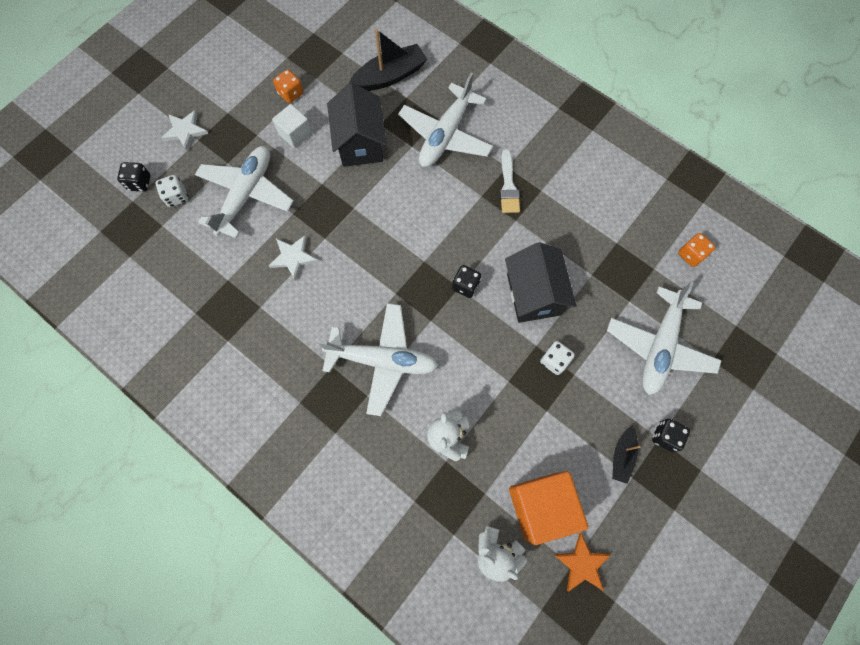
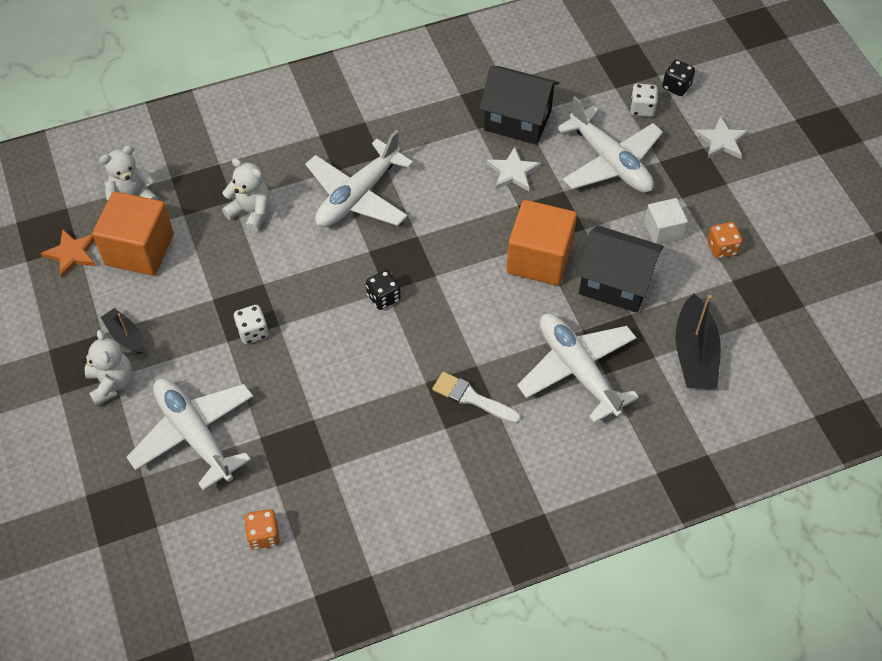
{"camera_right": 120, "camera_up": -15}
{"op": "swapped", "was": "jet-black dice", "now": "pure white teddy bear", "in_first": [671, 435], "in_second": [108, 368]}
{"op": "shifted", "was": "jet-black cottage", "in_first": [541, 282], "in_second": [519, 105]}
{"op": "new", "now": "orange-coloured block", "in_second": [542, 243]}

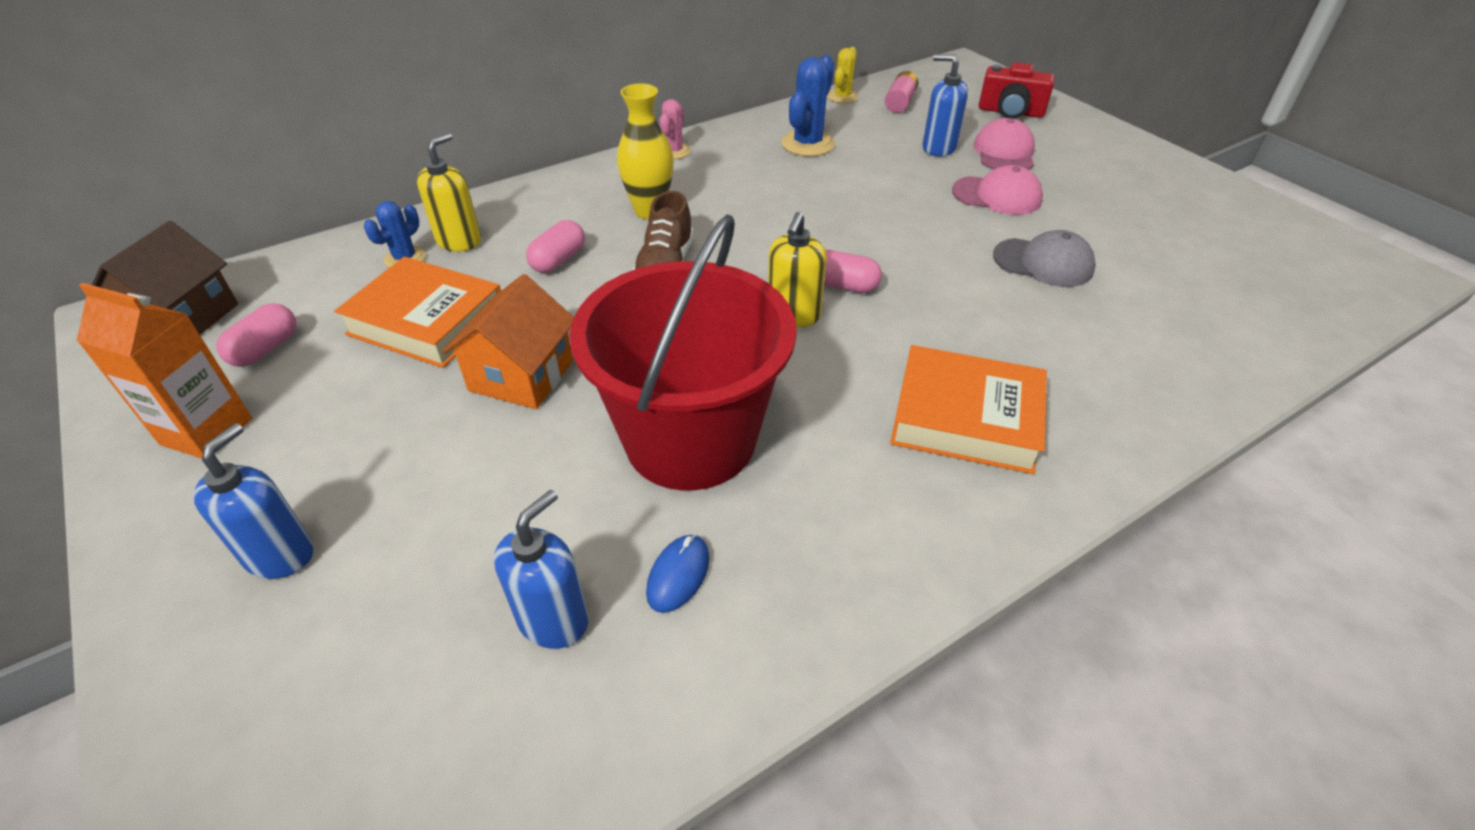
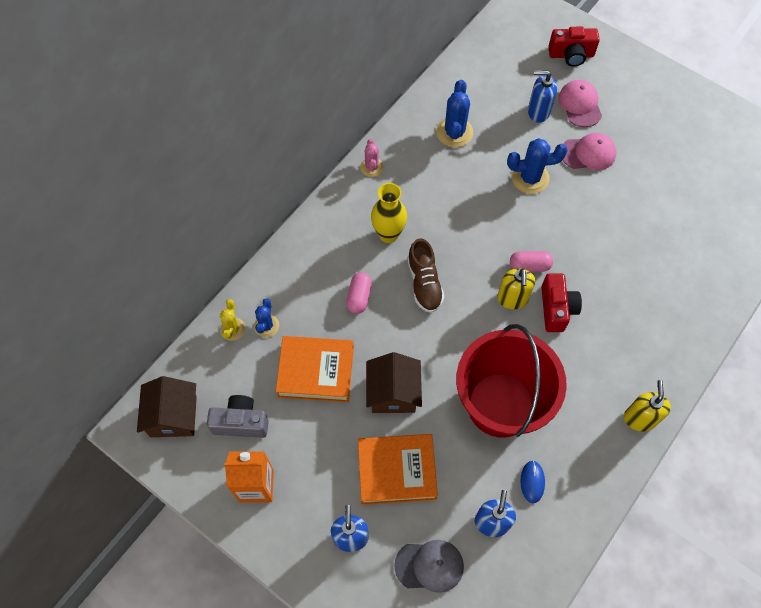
{"camera_right": -20, "camera_up": 20}
{"op": "swapped", "was": "rose-pink capsule", "now": "gray photo camera", "in_first": [256, 335], "in_second": [238, 416]}
{"op": "shifted", "was": "yellow saguaro cactus", "in_first": [843, 75], "in_second": [232, 320]}
{"op": "shifted", "was": "orange-coloured hardcover", "in_first": [968, 409], "in_second": [398, 469]}
{"op": "repainted", "was": "orange-coloured cottage", "now": "dark brown cottage", "in_first": [508, 341], "in_second": [394, 382]}
{"op": "shifted", "was": "gray peaked cap", "in_first": [1044, 258], "in_second": [429, 566]}
{"op": "new", "now": "royal blue saguaro cactus", "in_second": [537, 166]}
{"op": "new", "now": "red photo camera", "in_second": [561, 302]}
{"op": "shifted", "was": "yellow soap dispenser", "in_first": [449, 192], "in_second": [647, 405]}
{"op": "gone", "was": "rose-pink battery", "in_first": [901, 92]}

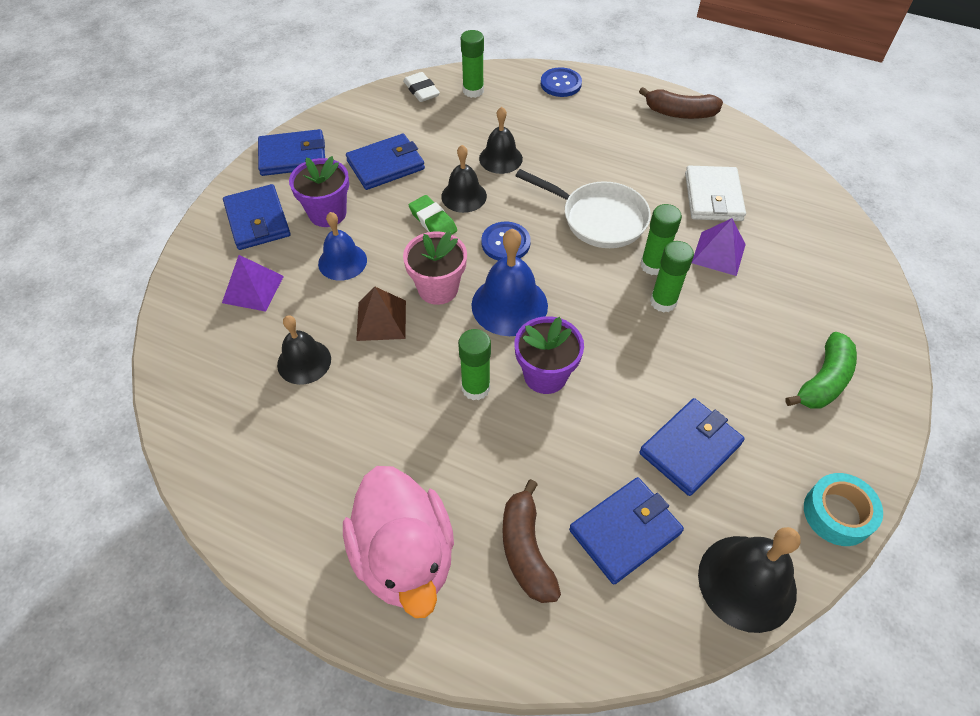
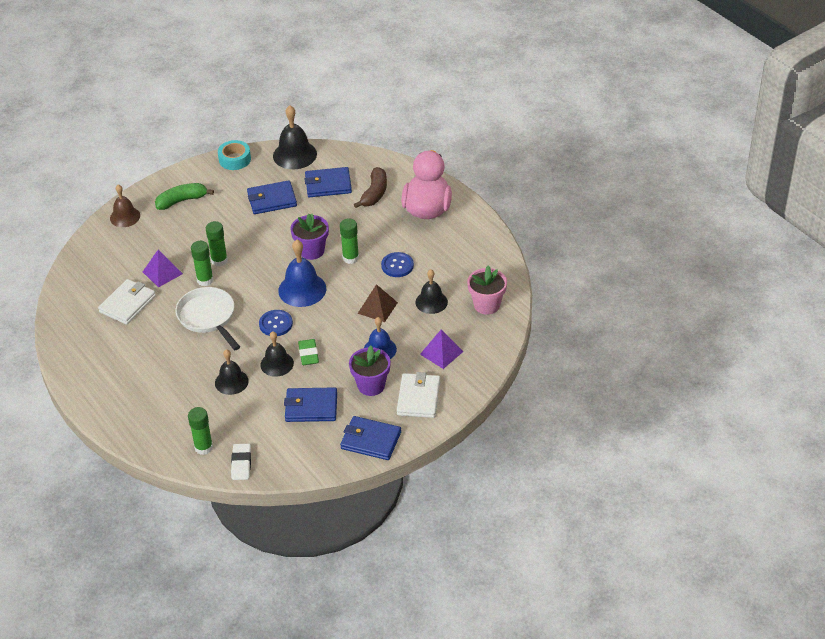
{"camera_right": -150, "camera_up": -10}
{"op": "new", "now": "dark brown hand bell", "in_second": [125, 205]}
{"op": "shifted", "was": "royal blue shirt button", "in_first": [561, 82], "in_second": [397, 264]}
{"op": "repainted", "was": "royal blue billfold", "now": "pure white billfold", "in_first": [256, 217], "in_second": [418, 395]}
{"op": "shifted", "was": "rose-pink flower pot", "in_first": [435, 268], "in_second": [487, 290]}
{"op": "gone", "was": "dark brown banana", "in_first": [681, 103]}

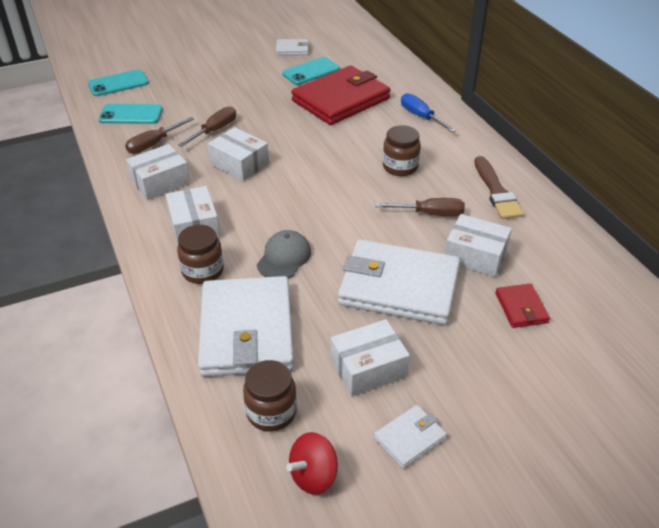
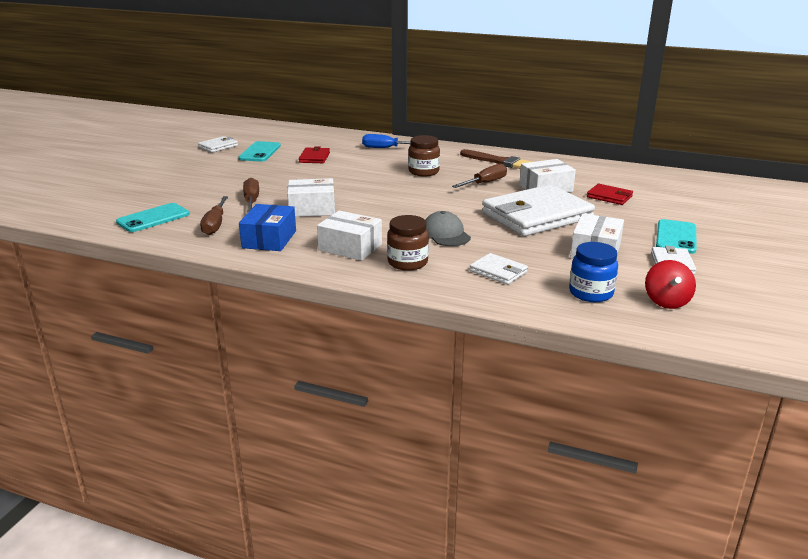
{"camera_right": -45, "camera_up": -15}
{"op": "repainted", "was": "pure white package", "now": "royal blue package", "in_first": [158, 172], "in_second": [267, 227]}
{"op": "scaled", "was": "red billfold", "in_first": [341, 95], "in_second": [314, 154], "ratio": 0.45}
{"op": "scaled", "was": "pure white billfold", "in_first": [246, 326], "in_second": [499, 269], "ratio": 0.45}
{"op": "repainted", "was": "dark brown jam jar", "now": "royal blue jam jar", "in_first": [270, 396], "in_second": [593, 272]}
{"op": "shifted", "was": "aqua mobile phone", "in_first": [118, 82], "in_second": [676, 236]}

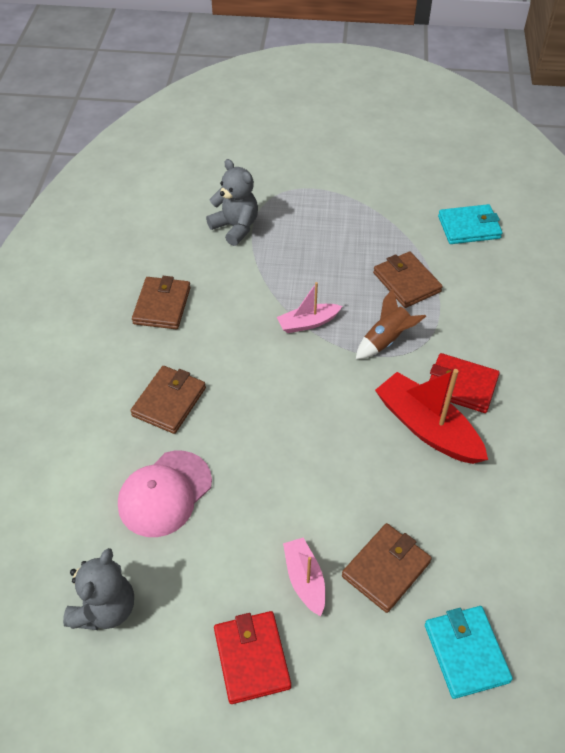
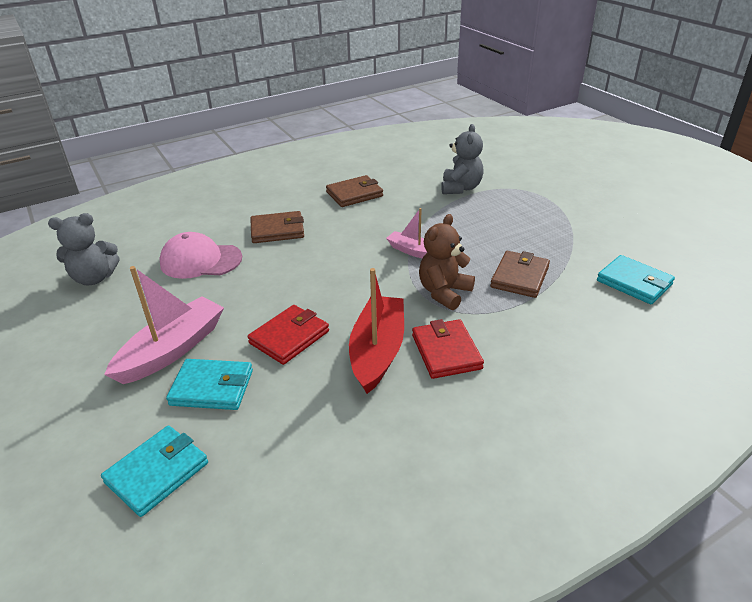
{"camera_right": 55, "camera_up": -15}
{"op": "scaled", "was": "rose-pink toy boat", "in_first": [304, 577], "in_second": [164, 325], "ratio": 1.75}
{"op": "repainted", "was": "dark brown billfold", "now": "aqua billfold", "in_first": [387, 568], "in_second": [209, 384]}
{"op": "shifted", "was": "red billfold", "in_first": [252, 657], "in_second": [288, 335]}
{"op": "swapped", "was": "dark brown rocket", "now": "dark brown teddy bear", "in_first": [391, 323], "in_second": [447, 262]}

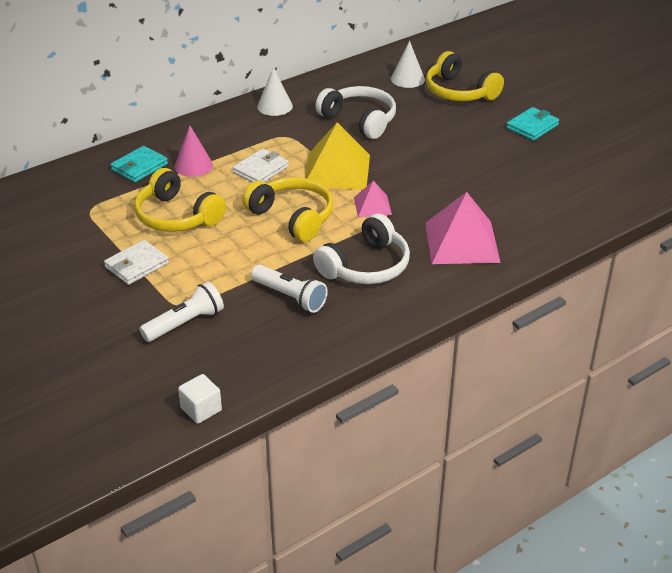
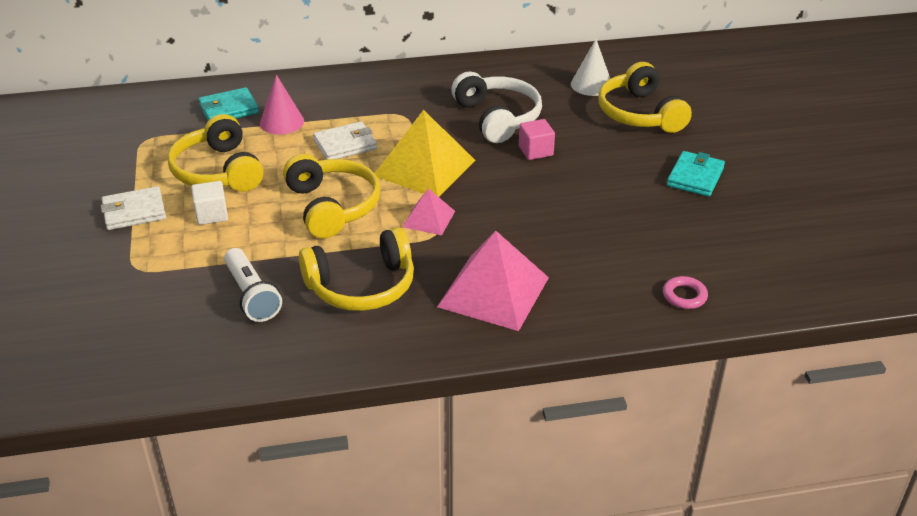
{"camera_right": 25, "camera_up": 0}
{"op": "shifted", "was": "pure white block", "in_first": [200, 399], "in_second": [209, 203]}
{"op": "repainted", "was": "pure white headset", "now": "yellow headset", "in_first": [361, 249], "in_second": [356, 269]}
{"op": "new", "now": "rose-pink block", "in_second": [537, 139]}
{"op": "new", "now": "rose-pink hoop", "in_second": [685, 292]}
{"op": "rotated", "was": "aqua billfold", "in_first": [532, 124], "in_second": [696, 174], "clockwise": -45}
{"op": "gone", "was": "pure white flashlight", "in_first": [181, 311]}
{"op": "gone", "was": "pure white cone", "in_first": [275, 91]}

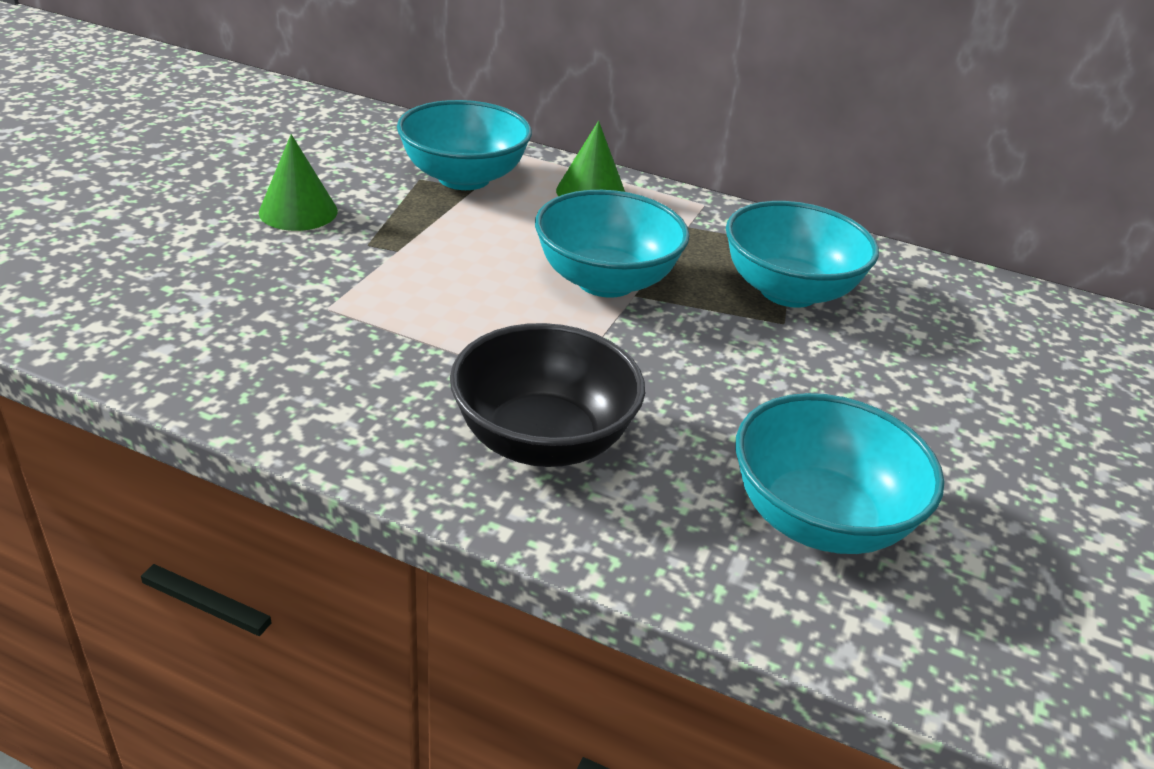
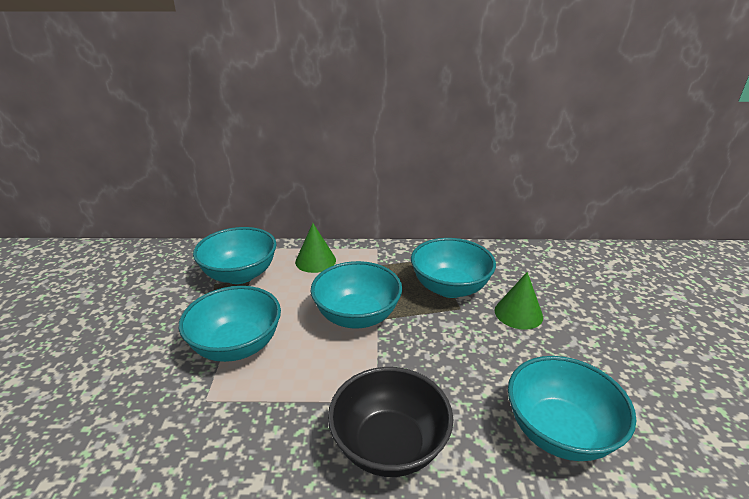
{"camera_right": -20, "camera_up": -5}
{"op": "new", "now": "aqua serving bowl", "in_second": [230, 324]}
{"op": "shifted", "was": "green cone", "in_first": [298, 182], "in_second": [519, 301]}

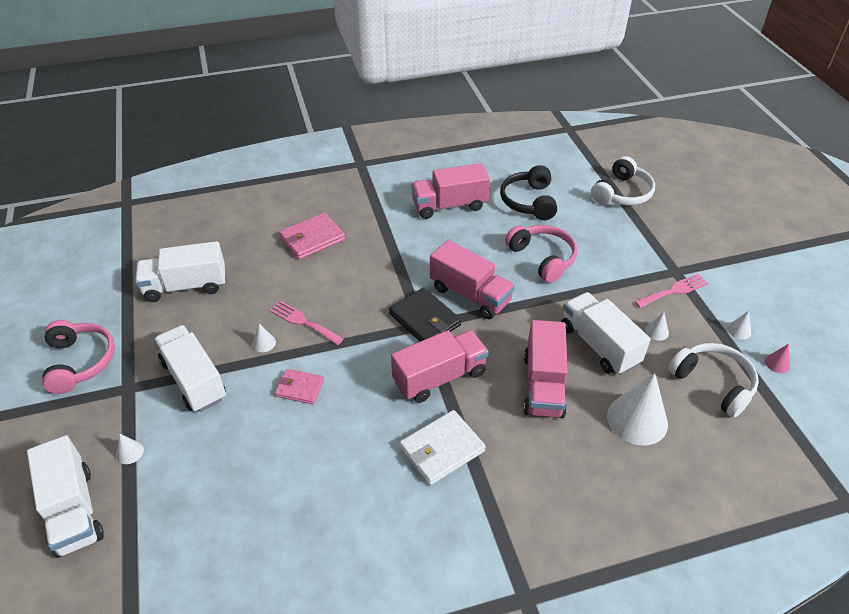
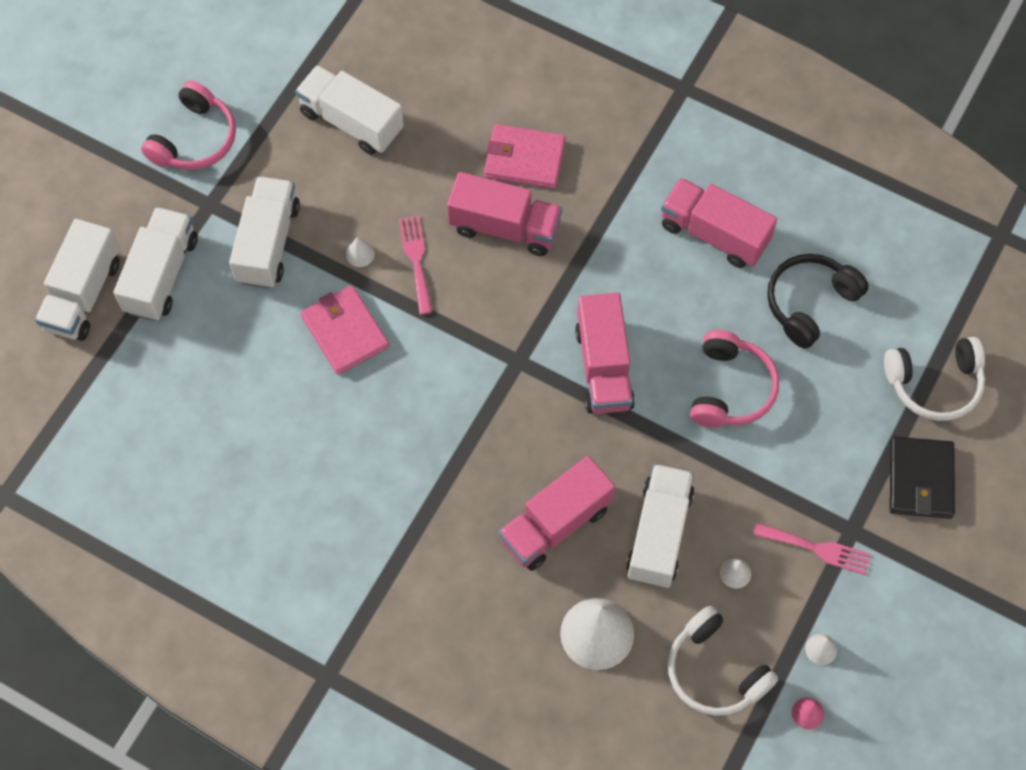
{"camera_right": 45, "camera_up": 20}
{"op": "swapped", "was": "pure white cone", "now": "pure white toy truck", "in_first": [130, 449], "in_second": [155, 264]}
{"op": "scaled", "was": "rose-pink billfold", "in_first": [299, 386], "in_second": [345, 330], "ratio": 1.57}
{"op": "shifted", "was": "rose-pink toy truck", "in_first": [440, 366], "in_second": [504, 214]}
{"op": "rotated", "was": "pure white headset", "in_first": [713, 380], "in_second": [723, 661], "clockwise": 135}
{"op": "shifted", "was": "jet-black billfold", "in_first": [425, 314], "in_second": [922, 478]}
{"op": "gone", "was": "pure white billfold", "in_first": [442, 447]}

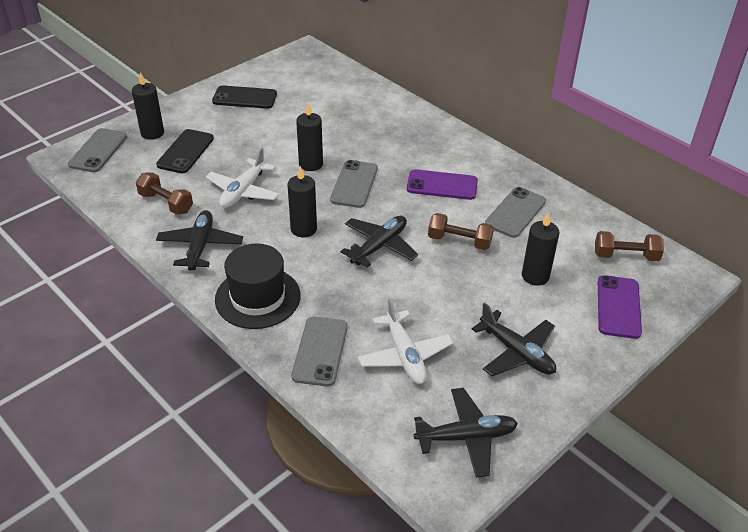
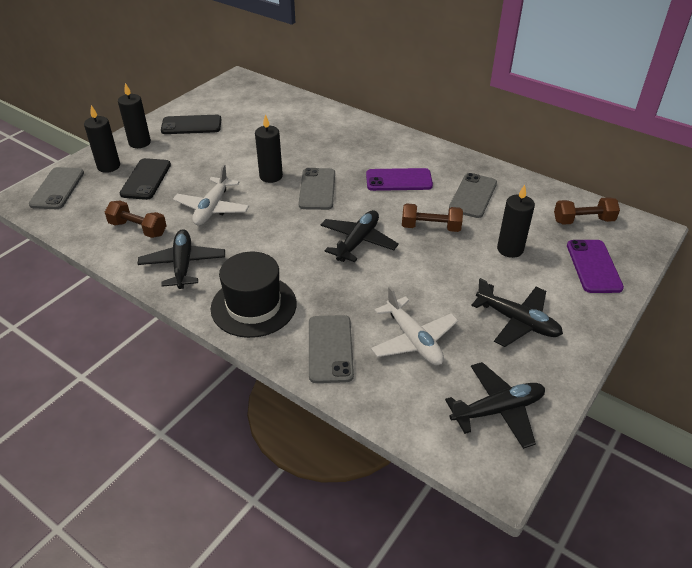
{"camera_right": -10, "camera_up": 0}
{"op": "shifted", "was": "jet-black pillar candle", "in_first": [302, 202], "in_second": [134, 115]}

